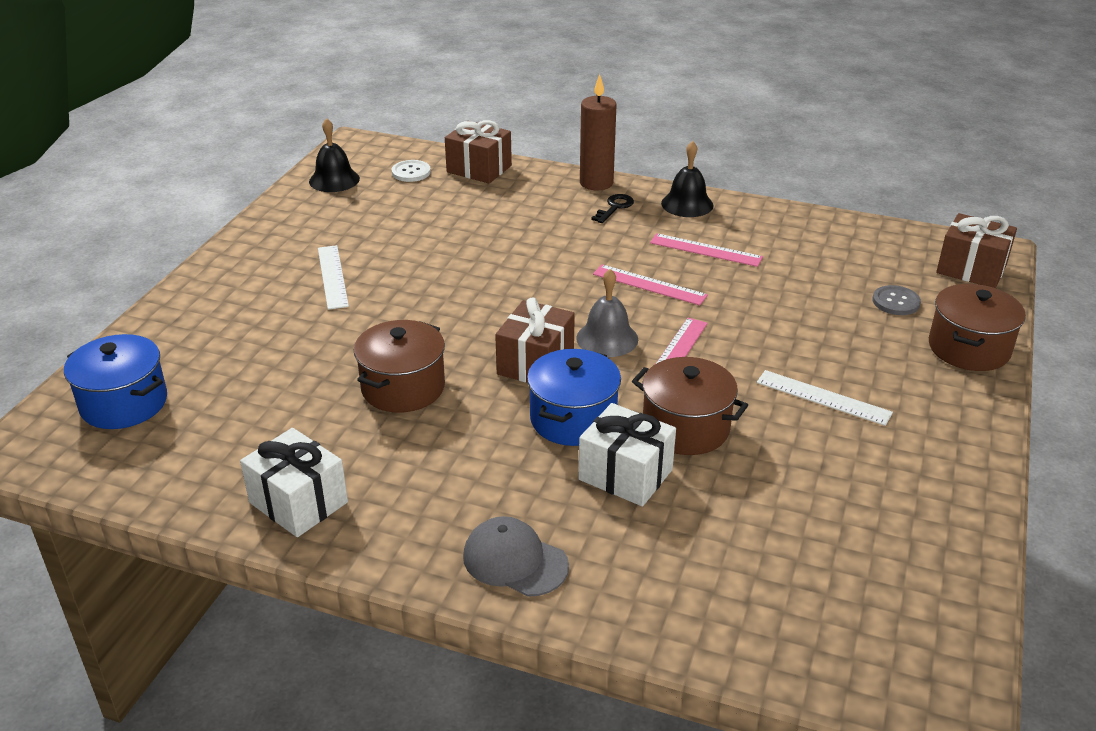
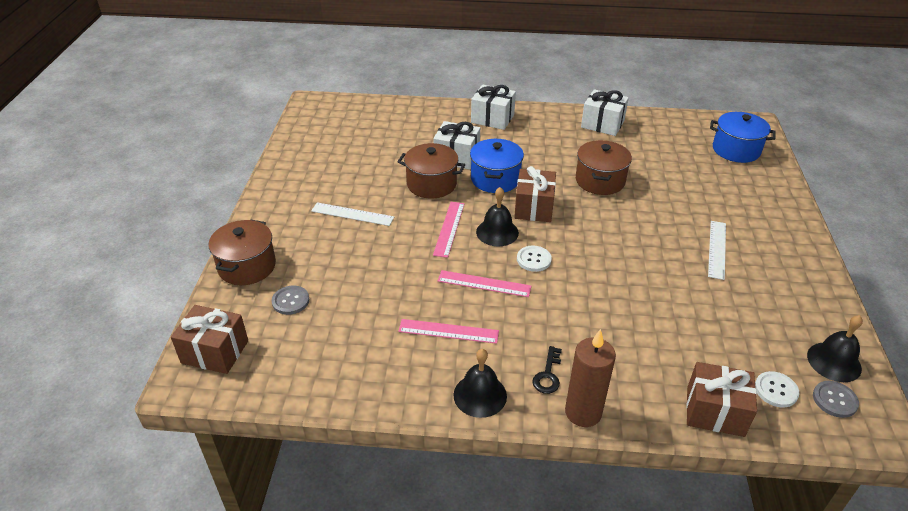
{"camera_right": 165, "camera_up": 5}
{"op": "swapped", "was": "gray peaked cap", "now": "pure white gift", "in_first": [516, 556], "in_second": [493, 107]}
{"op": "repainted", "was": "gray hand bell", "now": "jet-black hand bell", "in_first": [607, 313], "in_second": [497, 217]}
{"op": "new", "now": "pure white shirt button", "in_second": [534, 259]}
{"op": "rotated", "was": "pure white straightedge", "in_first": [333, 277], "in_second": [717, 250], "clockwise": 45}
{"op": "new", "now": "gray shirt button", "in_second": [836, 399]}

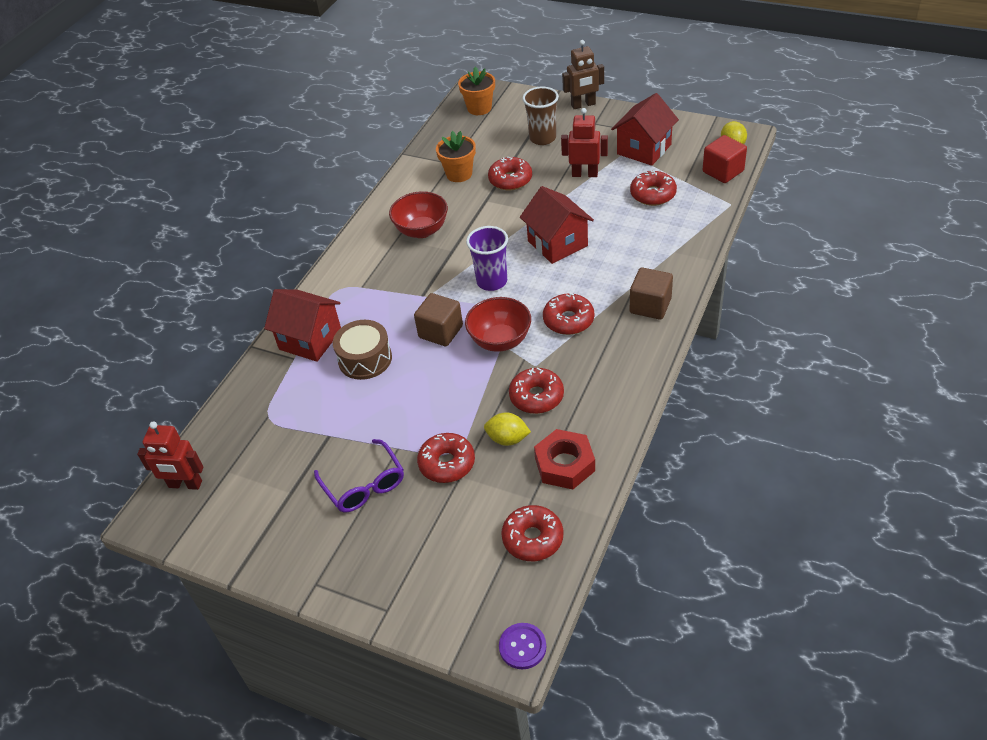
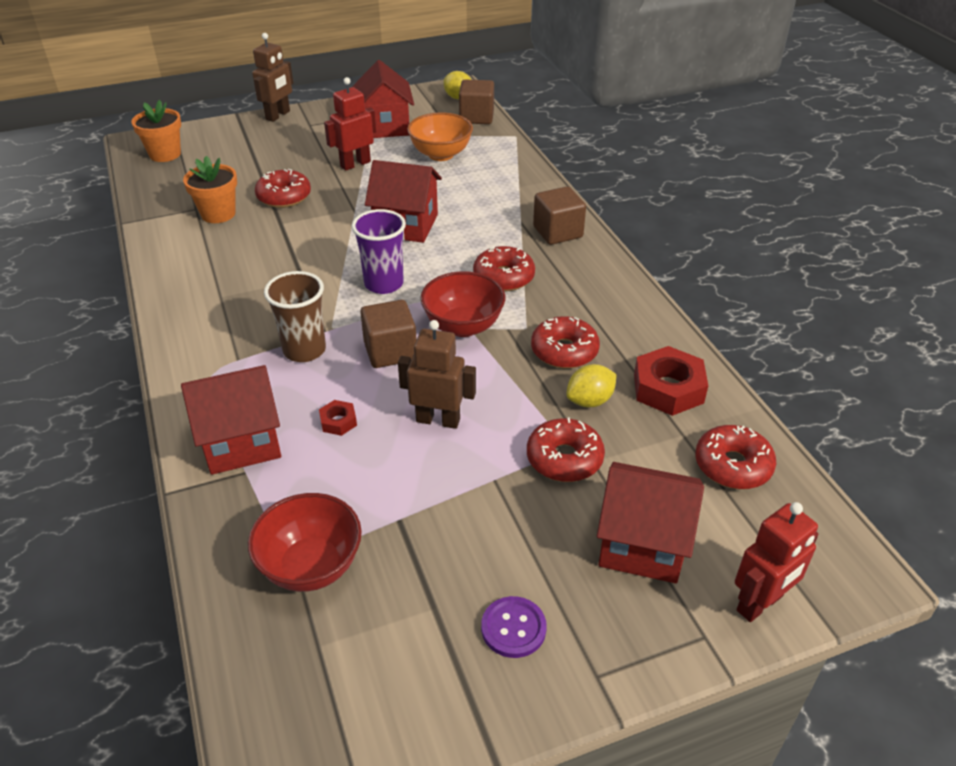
{"camera_right": -50, "camera_up": -5}
{"op": "shifted", "was": "red serving bowl", "in_first": [418, 214], "in_second": [305, 542]}
{"op": "shifted", "was": "dark brown beaker", "in_first": [540, 116], "in_second": [295, 316]}
{"op": "swapped", "was": "dark brown toy drum", "now": "red hex nut", "in_first": [362, 350], "in_second": [338, 418]}
{"op": "new", "now": "dark brown toy robot", "in_second": [437, 374]}
{"op": "swapped", "was": "red doughnut", "now": "orange-coloured serving bowl", "in_first": [653, 188], "in_second": [440, 136]}
{"op": "repainted", "was": "red block", "now": "dark brown block", "in_first": [725, 159], "in_second": [476, 102]}
{"op": "shifted", "was": "royal purple shirt button", "in_first": [522, 646], "in_second": [514, 627]}
{"op": "new", "now": "red cottage", "in_second": [650, 522]}
{"op": "shifted", "was": "red toy robot", "in_first": [170, 455], "in_second": [776, 562]}
{"op": "gone", "was": "royal purple eyeglasses", "in_first": [359, 475]}

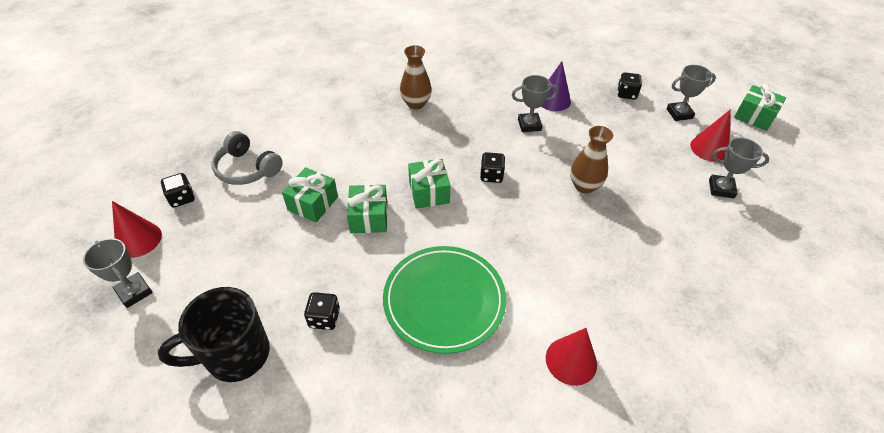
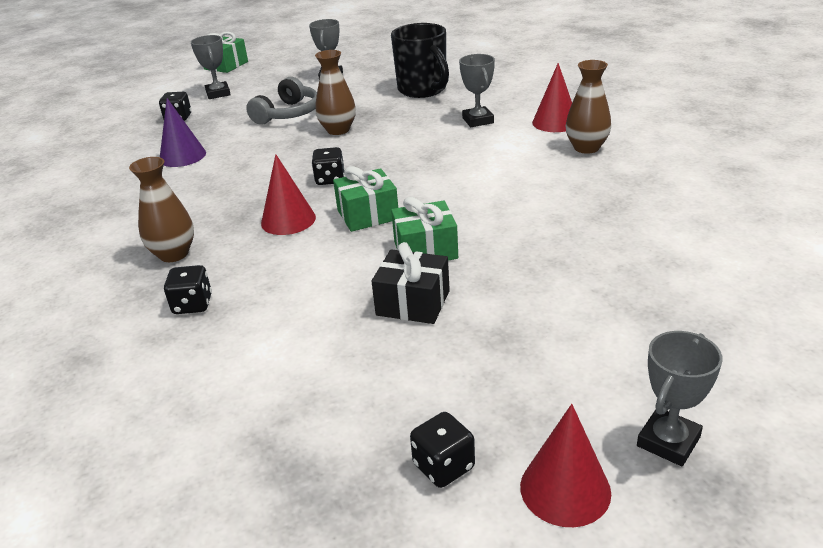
{"camera_right": -95, "camera_up": -15}
{"op": "shifted", "was": "jet-black dice", "in_first": [322, 311], "in_second": [188, 289]}
{"op": "shifted", "was": "gray headset", "in_first": [247, 158], "in_second": [281, 100]}
{"op": "shifted", "was": "red cone", "in_first": [710, 135], "in_second": [288, 194]}
{"op": "repainted", "was": "green gift", "now": "jet-black gift", "in_first": [310, 194], "in_second": [410, 283]}
{"op": "shifted", "was": "jet-black tea mug", "in_first": [214, 334], "in_second": [420, 60]}
{"op": "shifted", "was": "gray prize cup", "in_first": [535, 103], "in_second": [477, 90]}
{"op": "new", "now": "dark brown tall vase", "in_second": [588, 107]}
{"op": "gone", "was": "green dinner plate", "in_first": [444, 300]}

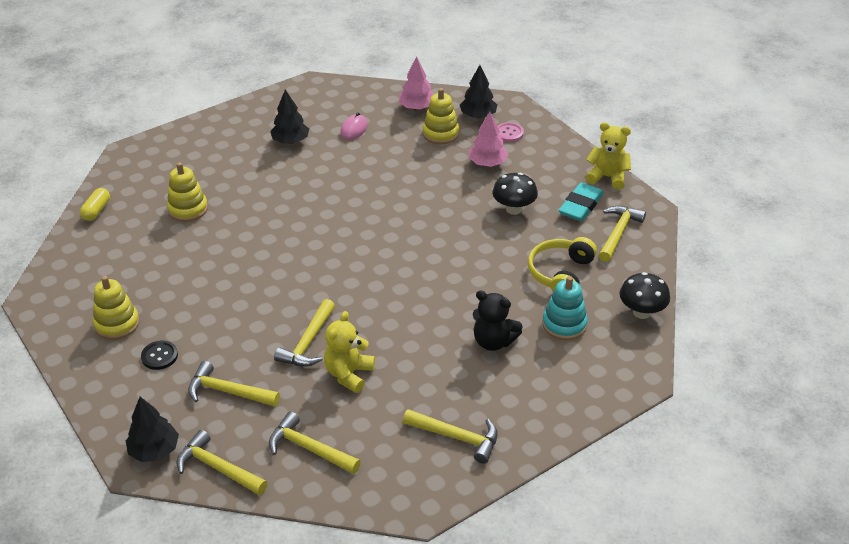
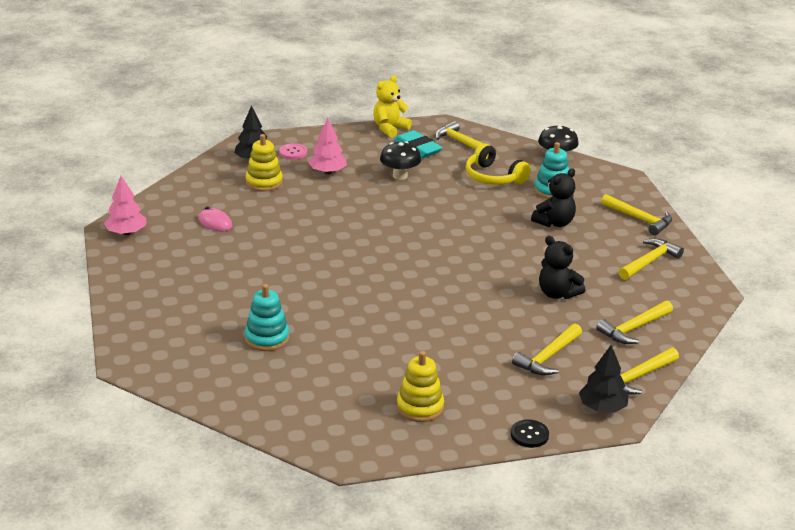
{"camera_right": -70, "camera_up": -10}
{"op": "shifted", "was": "rose-pink tree", "in_first": [416, 83], "in_second": [125, 205]}
{"op": "repainted", "was": "yellow stacking toy", "now": "aqua stacking toy", "in_first": [187, 192], "in_second": [267, 317]}
{"op": "shifted", "was": "jet-black shirt button", "in_first": [159, 355], "in_second": [530, 433]}
{"op": "repainted", "was": "yellow teddy bear", "now": "jet-black teddy bear", "in_first": [349, 352], "in_second": [562, 267]}
{"op": "shifted", "was": "yellow carpenter's hammer", "in_first": [304, 333], "in_second": [636, 214]}
{"op": "gone", "was": "yellow capsule", "in_first": [95, 204]}
{"op": "gone", "was": "jet-black tree", "in_first": [289, 116]}

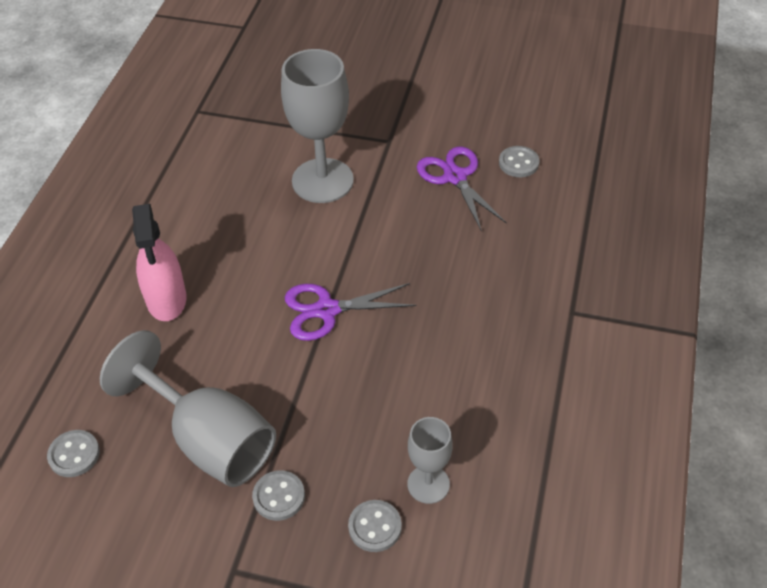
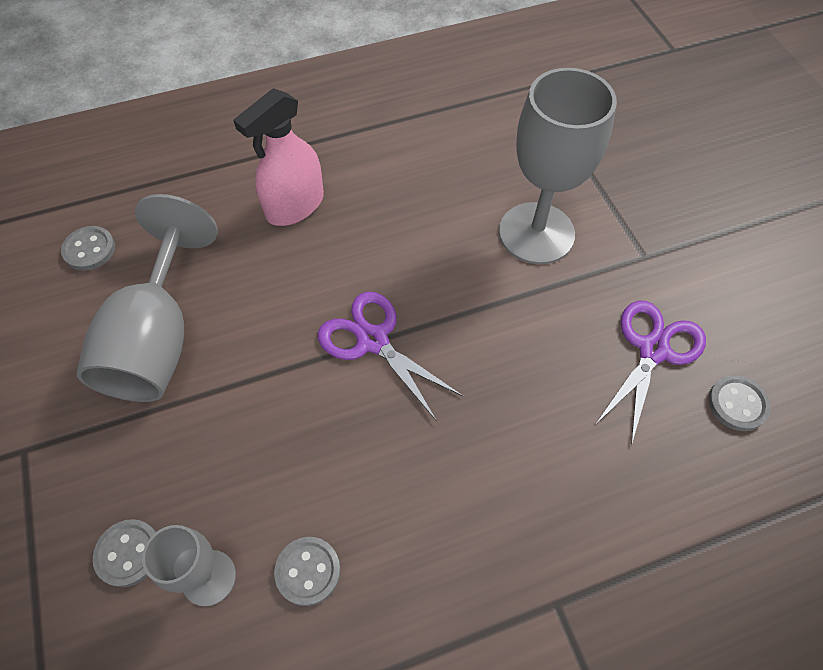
{"camera_right": 55, "camera_up": 10}
{"op": "shifted", "was": "gray shirt button", "in_first": [278, 495], "in_second": [307, 571]}

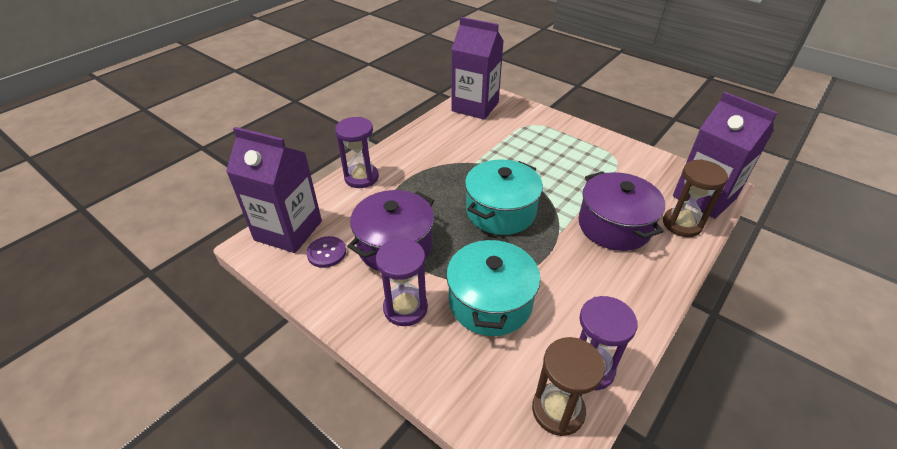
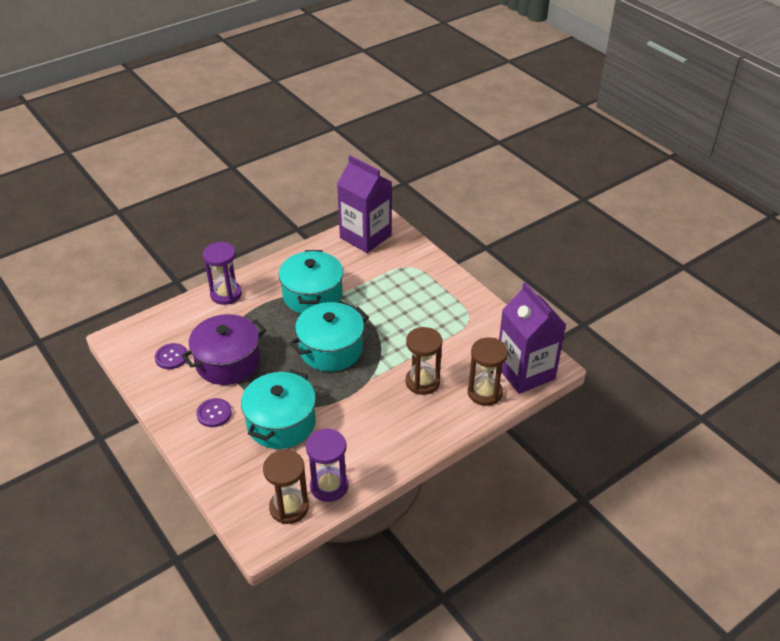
{"camera_right": 15, "camera_up": 0}
{"op": "swapped", "was": "royal purple sandglass", "now": "royal purple shirt button", "in_first": [402, 282], "in_second": [214, 412]}
{"op": "new", "now": "aqua cooking pot", "in_second": [311, 282]}
{"op": "swapped", "was": "royal purple cooking pot", "now": "dark brown sandglass", "in_first": [621, 211], "in_second": [424, 361]}
{"op": "gone", "was": "royal purple milk carton", "in_first": [274, 190]}

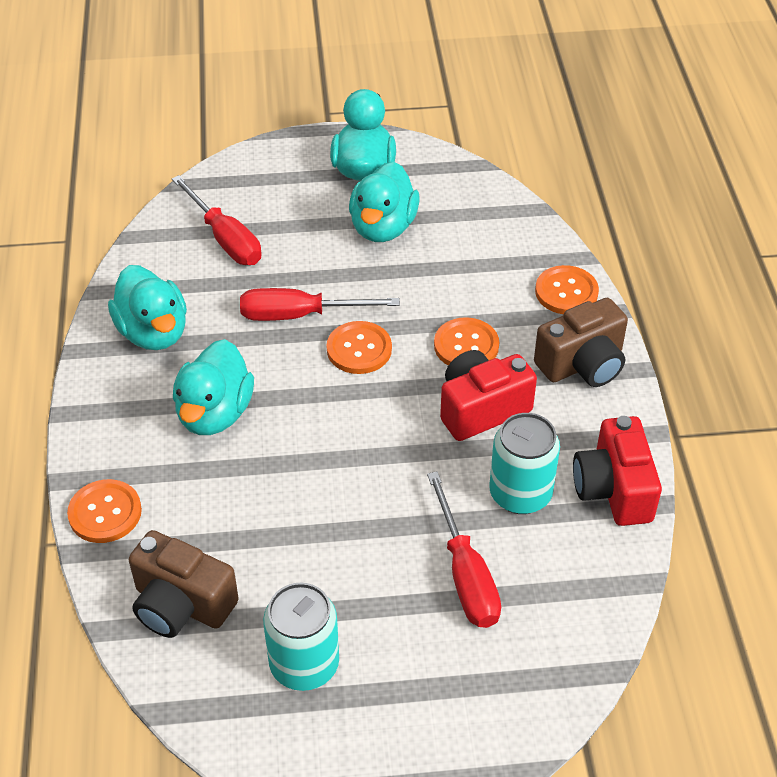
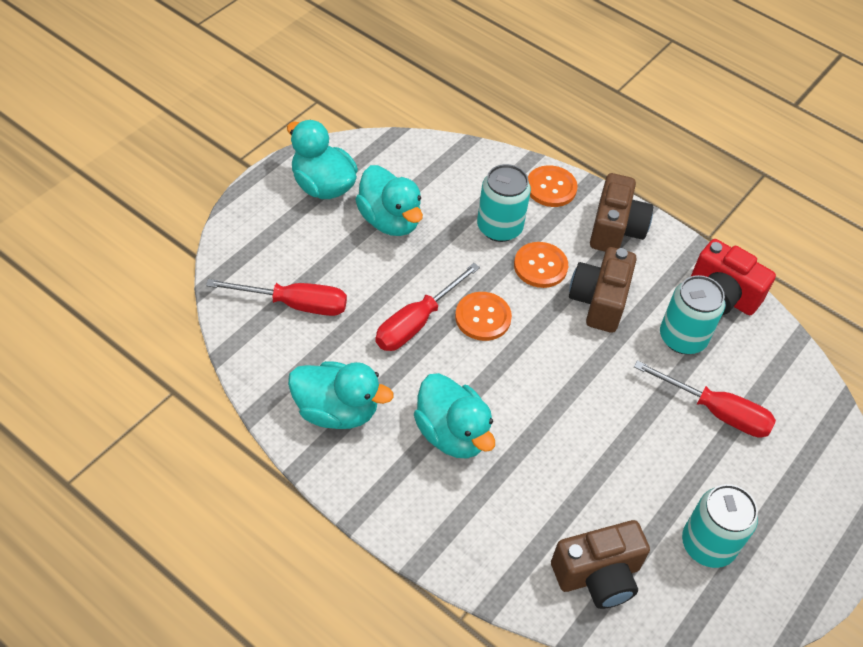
{"camera_right": -50, "camera_up": 5}
{"op": "new", "now": "aqua can", "in_second": [504, 203]}
{"op": "repainted", "was": "red photo camera", "now": "dark brown photo camera", "in_first": [488, 395], "in_second": [603, 290]}
{"op": "gone", "was": "orange-coloured shirt button", "in_first": [104, 511]}

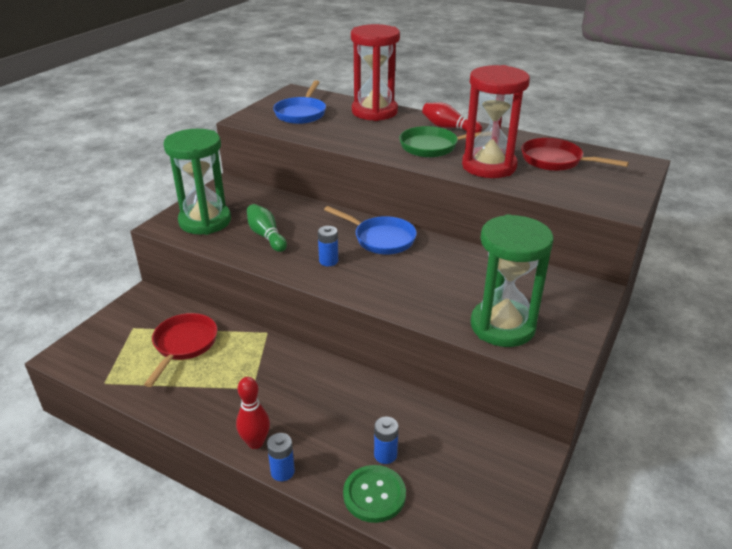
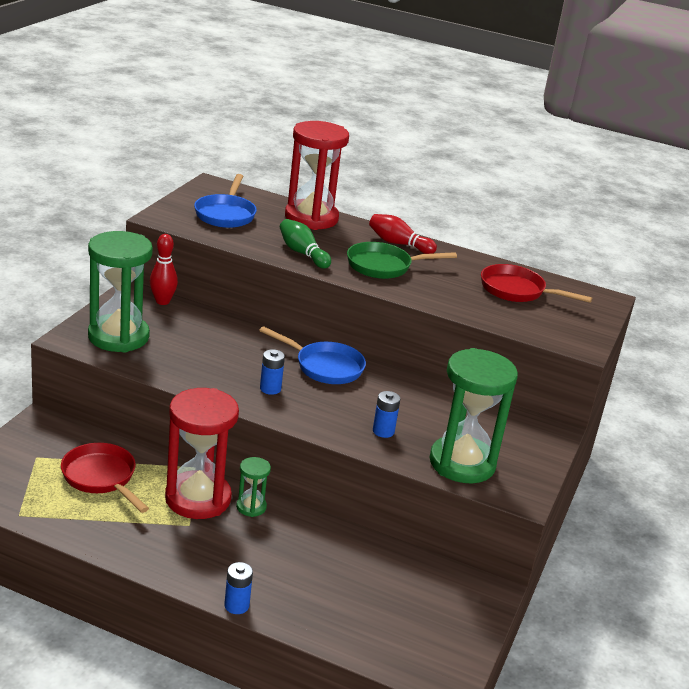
{"camera_right": -10, "camera_up": -5}
{"op": "rotated", "was": "red pan", "in_first": [180, 350], "in_second": [105, 478], "clockwise": -45}
{"op": "shifted", "was": "red skittle", "in_first": [253, 413], "in_second": [164, 269]}
{"op": "shifted", "was": "red sandglass", "in_first": [496, 121], "in_second": [202, 453]}
{"op": "new", "now": "green sandglass", "in_second": [253, 487]}
{"op": "shifted", "was": "green skittle", "in_first": [267, 228], "in_second": [305, 243]}
{"op": "shifted", "was": "royal blue battery", "in_first": [386, 440], "in_second": [386, 414]}
{"op": "gone", "was": "green shirt button", "in_first": [374, 494]}

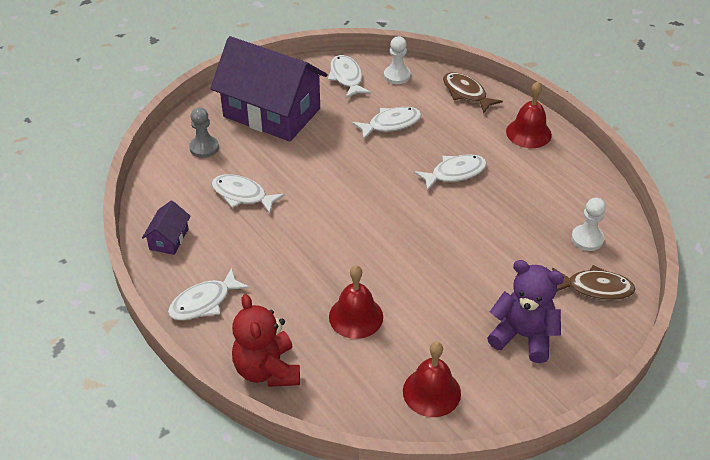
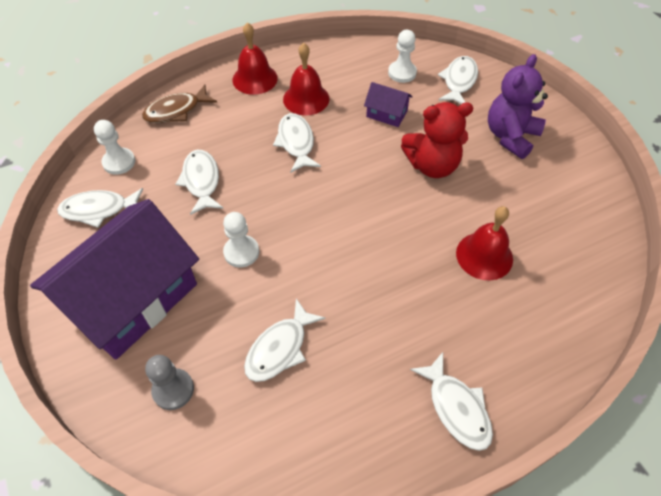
{"camera_right": -80, "camera_up": 10}
{"op": "new", "now": "pure white pawn", "in_second": [241, 240]}
{"op": "shifted", "was": "red hand bell", "in_first": [432, 379], "in_second": [306, 79]}
{"op": "shifted", "was": "royal purple cottage", "in_first": [166, 227], "in_second": [388, 104]}
{"op": "shifted", "was": "red teddy bear", "in_first": [266, 340], "in_second": [437, 140]}
{"op": "repainted", "was": "dark brown fish", "now": "pure white fish", "in_first": [593, 282], "in_second": [458, 80]}

